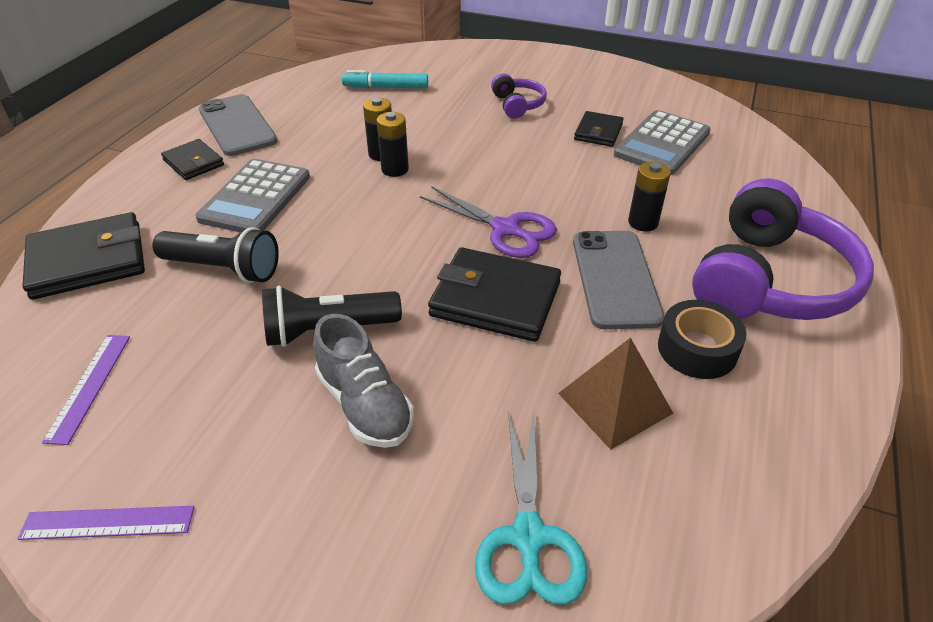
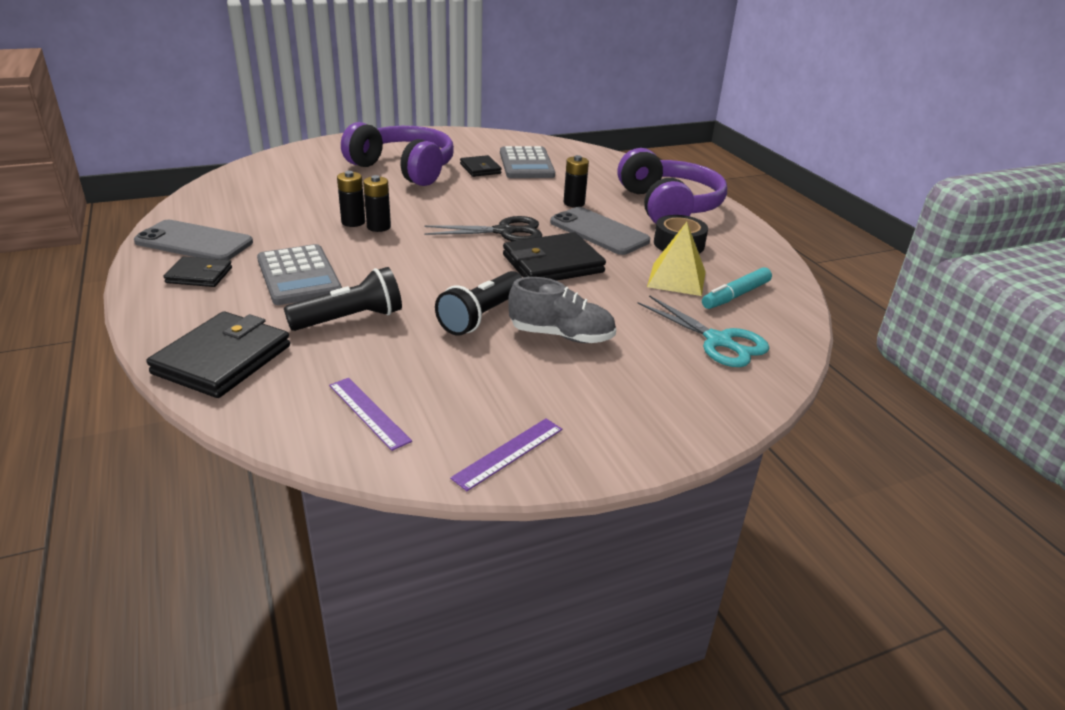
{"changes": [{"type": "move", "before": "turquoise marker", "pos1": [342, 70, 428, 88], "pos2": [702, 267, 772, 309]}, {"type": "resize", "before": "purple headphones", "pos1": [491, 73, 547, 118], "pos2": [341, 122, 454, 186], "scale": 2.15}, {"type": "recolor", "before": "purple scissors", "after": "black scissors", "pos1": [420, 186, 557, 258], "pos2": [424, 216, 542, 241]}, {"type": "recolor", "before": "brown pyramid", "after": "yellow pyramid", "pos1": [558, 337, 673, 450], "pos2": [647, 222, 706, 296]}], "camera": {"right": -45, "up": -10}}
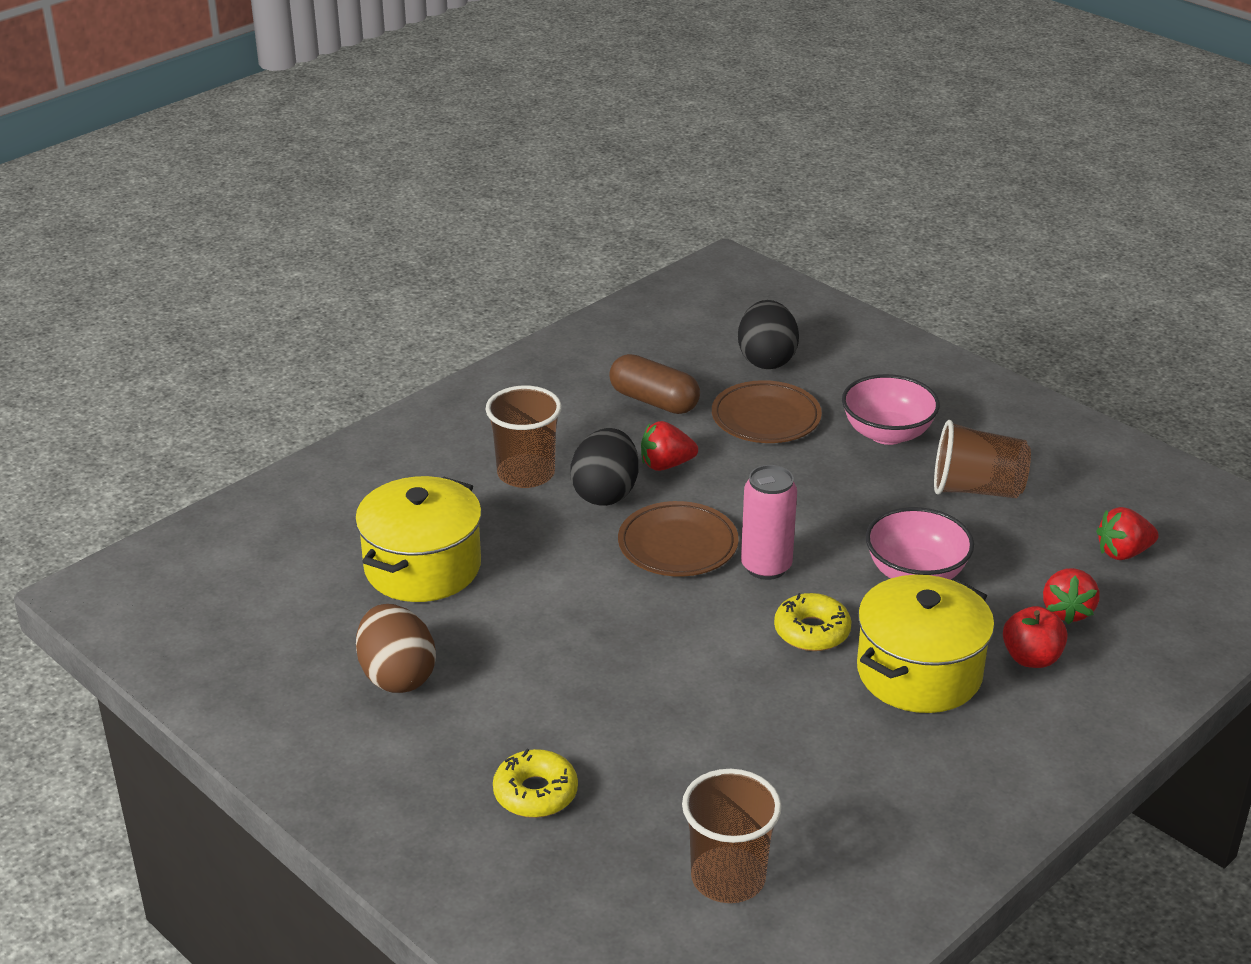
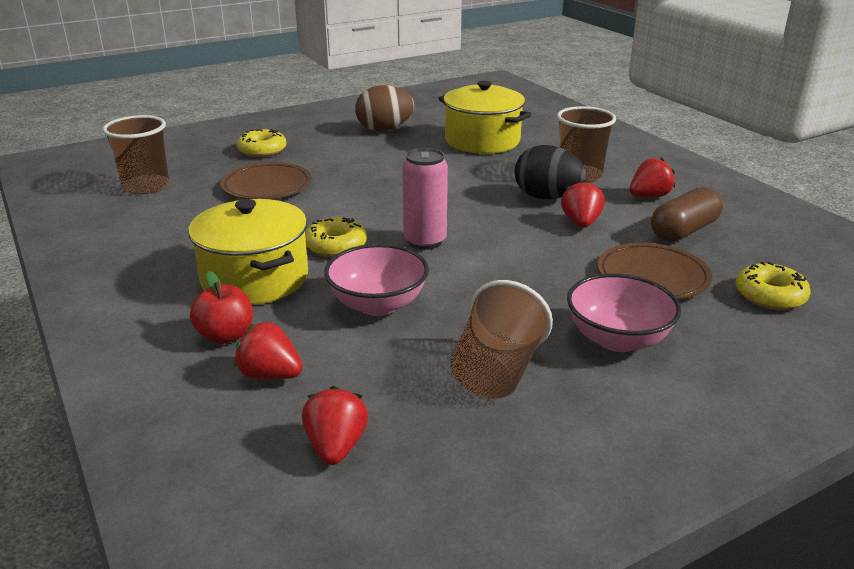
{"changes": [{"type": "replace", "before": "black egg", "after": "yellow donut", "pos1": [738, 300, 799, 369], "pos2": [736, 262, 811, 310]}, {"type": "move", "before": "brown plate", "pos1": [618, 501, 739, 576], "pos2": [220, 162, 312, 199]}, {"type": "insert", "after": "red strawberry", "pos2": [630, 157, 675, 198]}], "camera": {"right": 105, "up": -5}}
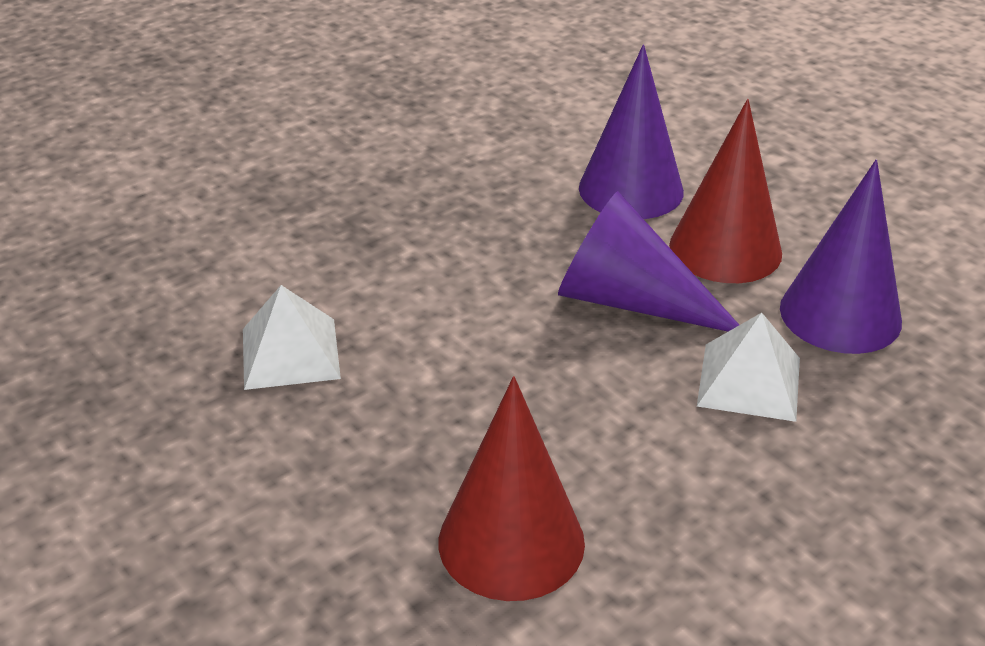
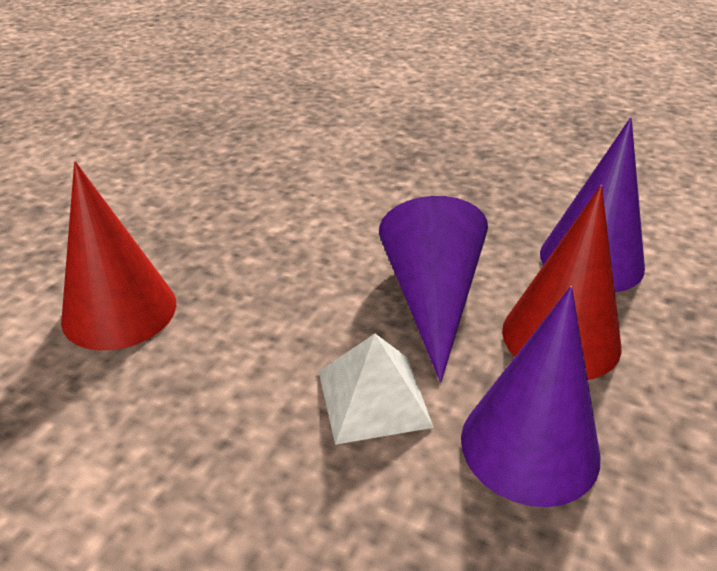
{"changes": [{"type": "delete", "before": "white pyramid", "pos1": [243, 285, 341, 390]}], "camera": {"right": 65, "up": 0}}
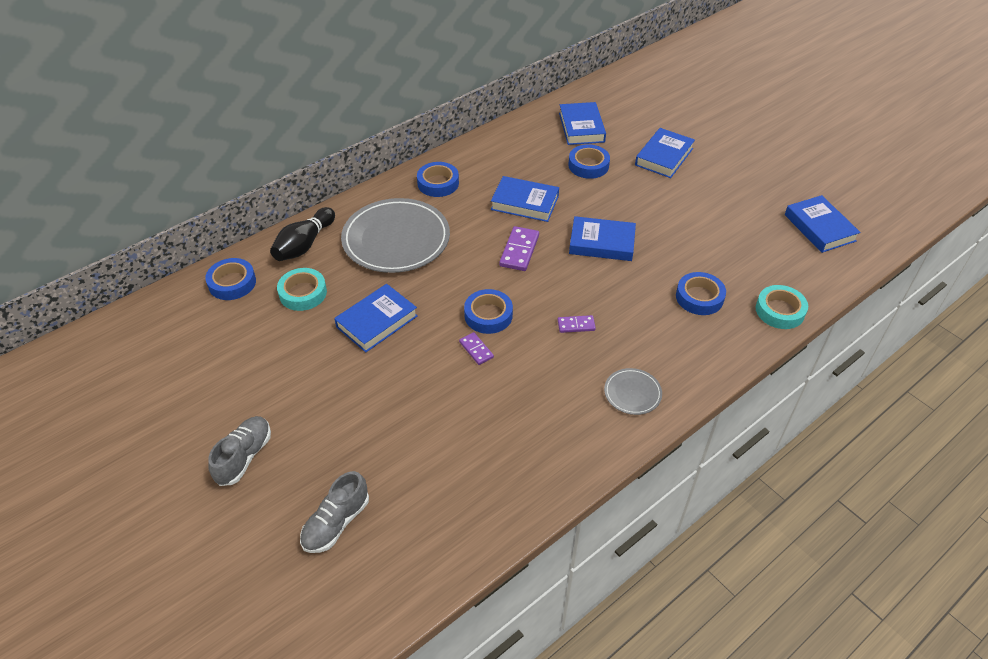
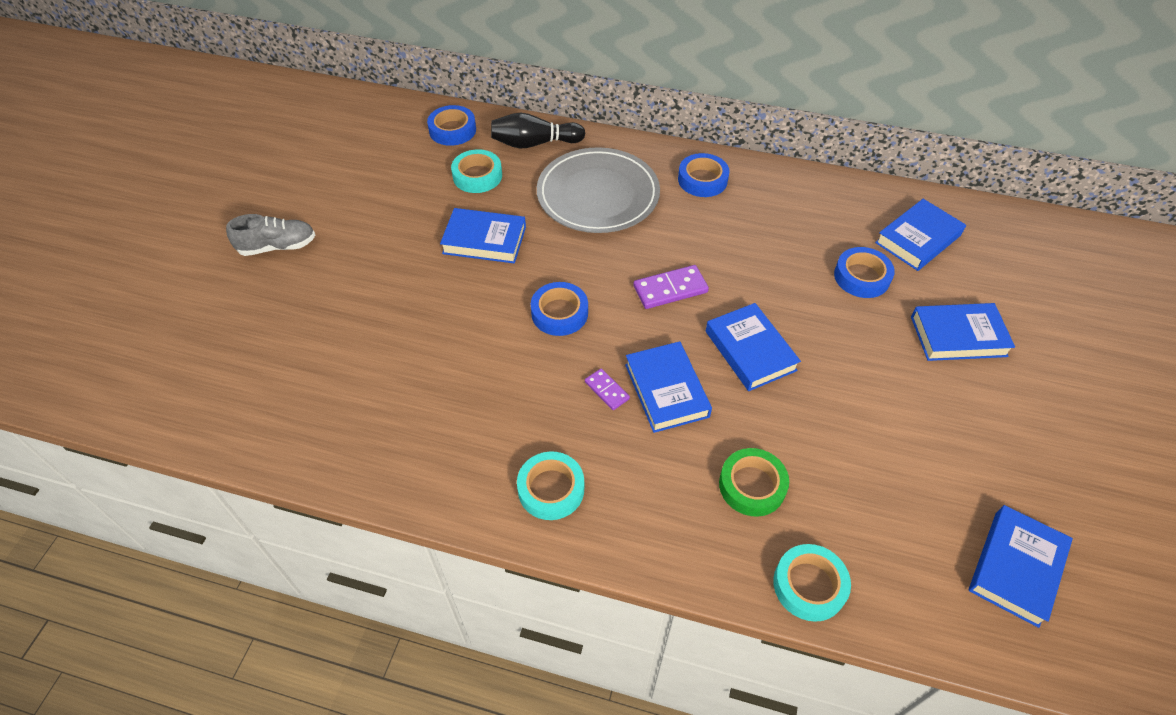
{"changes": [{"type": "move", "before": "blue book", "pos1": [491, 176, 559, 222], "pos2": [625, 341, 712, 433]}, {"type": "recolor", "before": "blue tape", "after": "green tape", "pos1": [676, 272, 726, 315], "pos2": [719, 448, 789, 517]}, {"type": "delete", "before": "purple domino", "pos1": [459, 332, 494, 365]}, {"type": "replace", "before": "grey plate", "after": "turquoise tape", "pos1": [604, 368, 662, 415], "pos2": [517, 451, 584, 520]}, {"type": "delete", "before": "grey shoe", "pos1": [300, 471, 369, 553]}], "camera": {"right": 55, "up": 5}}
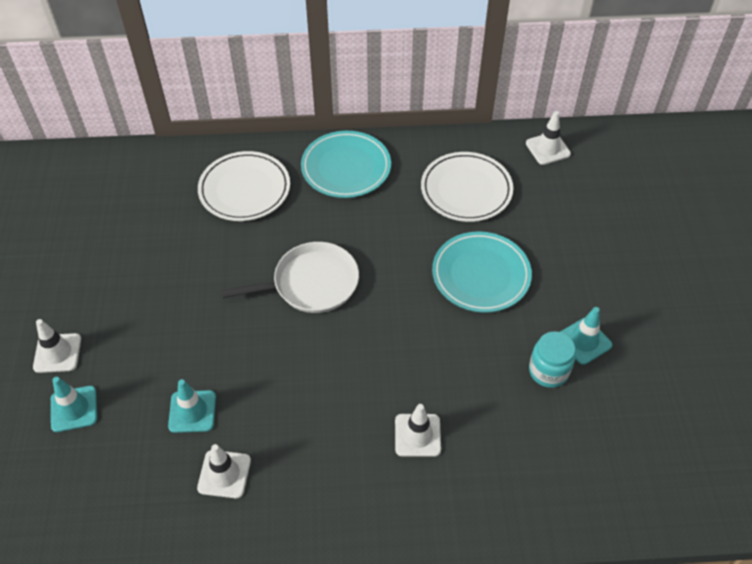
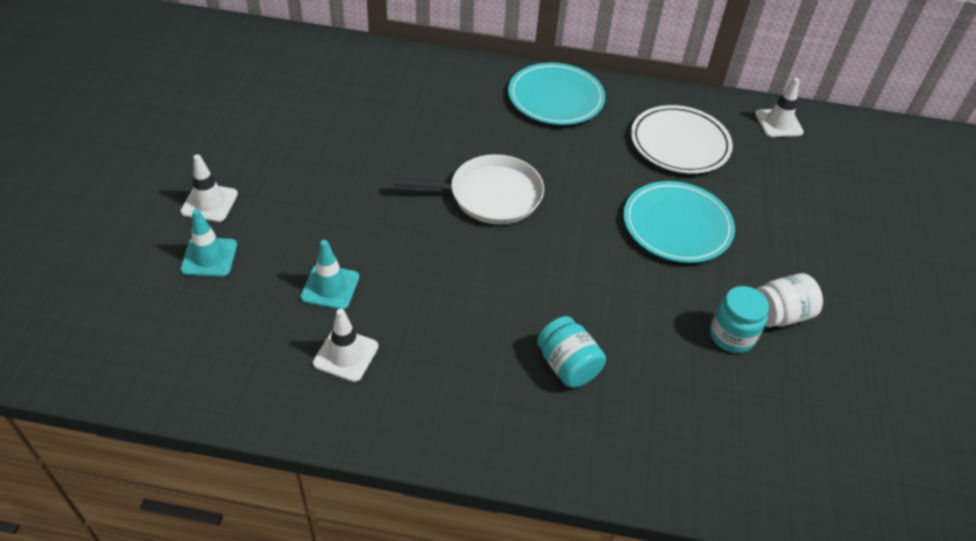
{"changes": [{"type": "delete", "before": "white plate", "pos1": [198, 151, 290, 221]}, {"type": "replace", "before": "turquoise traffic cone", "after": "white jar", "pos1": [560, 307, 612, 365], "pos2": [756, 273, 823, 327]}, {"type": "replace", "before": "white traffic cone", "after": "turquoise jar", "pos1": [395, 404, 441, 457], "pos2": [537, 316, 606, 388]}], "camera": {"right": 10, "up": -5}}
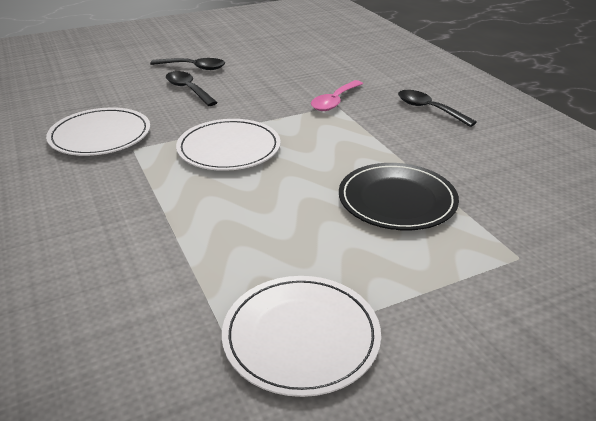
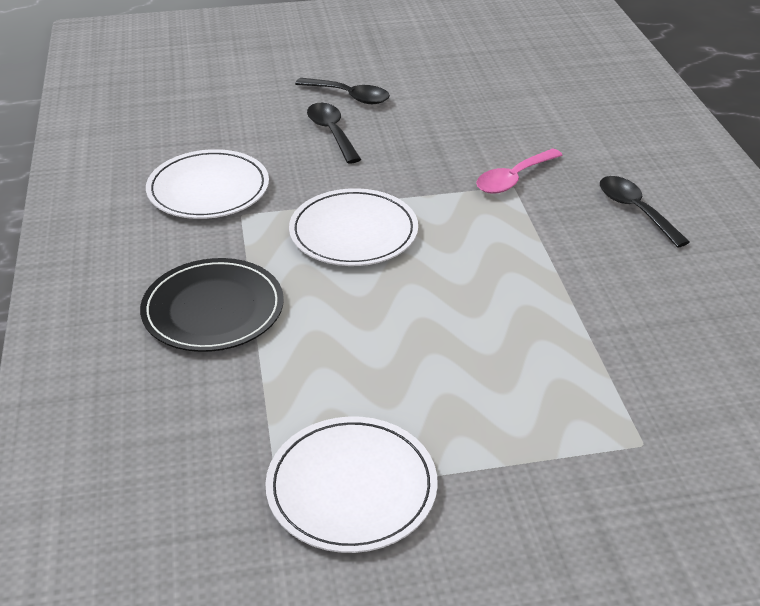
{"changes": [{"type": "move", "before": "black plate", "pos1": [339, 163, 459, 231], "pos2": [140, 258, 284, 352]}], "camera": {"right": 15, "up": 5}}
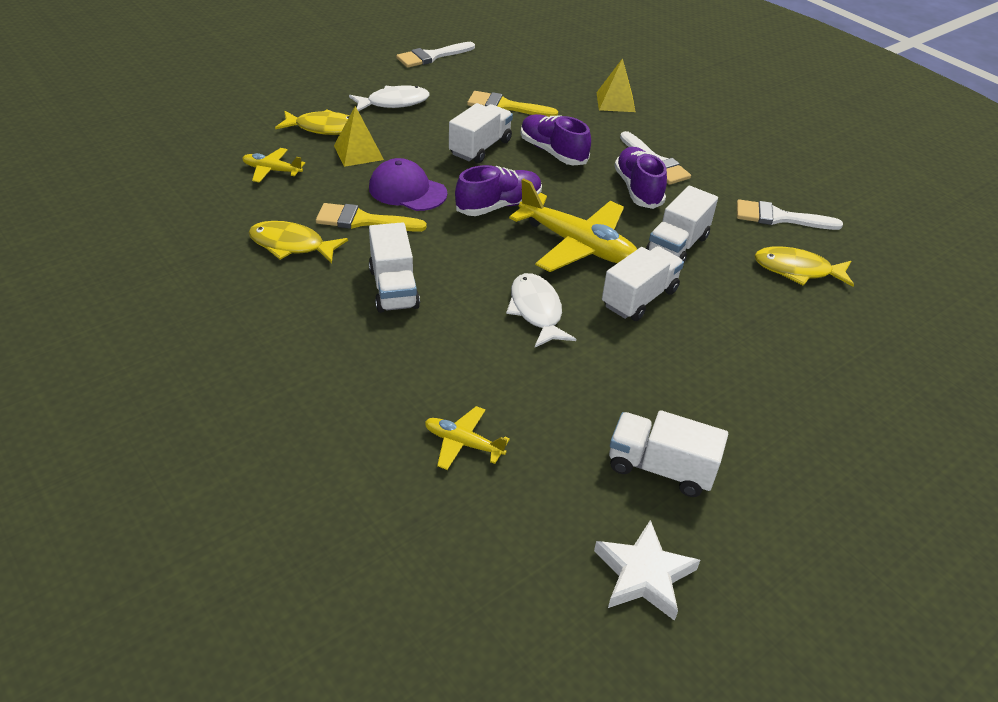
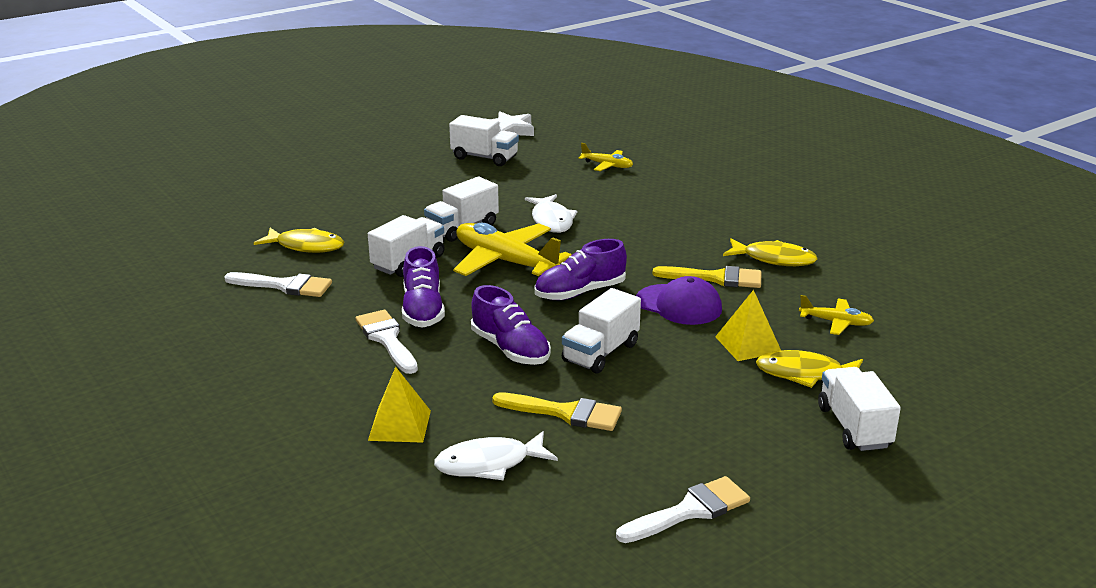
{"changes": [{"type": "move", "before": "white fish", "pos1": [349, 85, 429, 111], "pos2": [434, 431, 558, 480]}, {"type": "move", "before": "white truck", "pos1": [369, 222, 420, 313], "pos2": [818, 367, 901, 451]}], "camera": {"right": -175, "up": -15}}
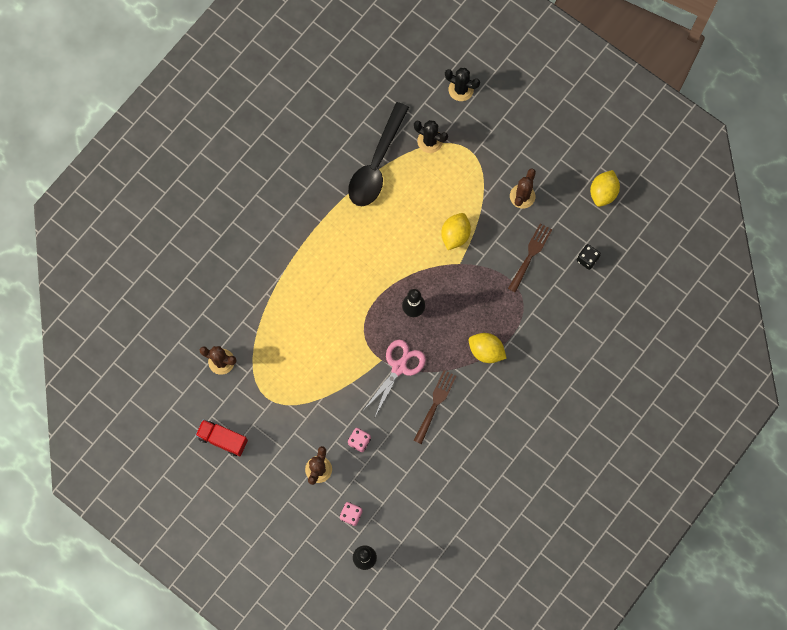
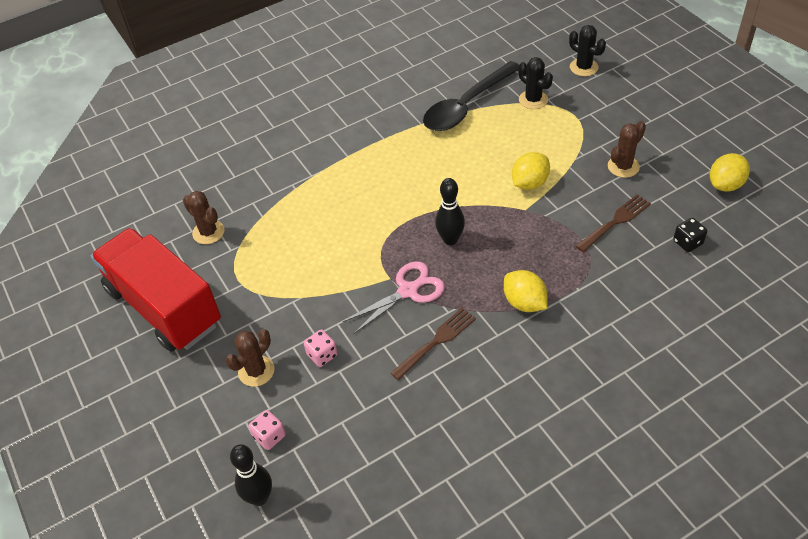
{"changes": [{"type": "resize", "before": "red truck", "pos1": [196, 419, 248, 456], "pos2": [91, 228, 221, 352], "scale": 2.2}], "camera": {"right": 25, "up": -25}}
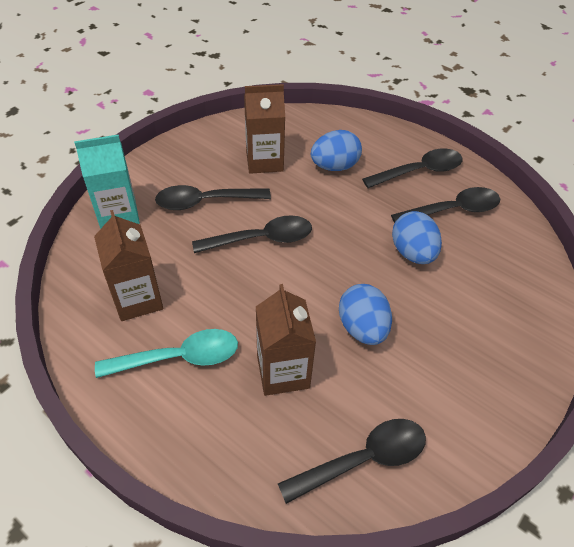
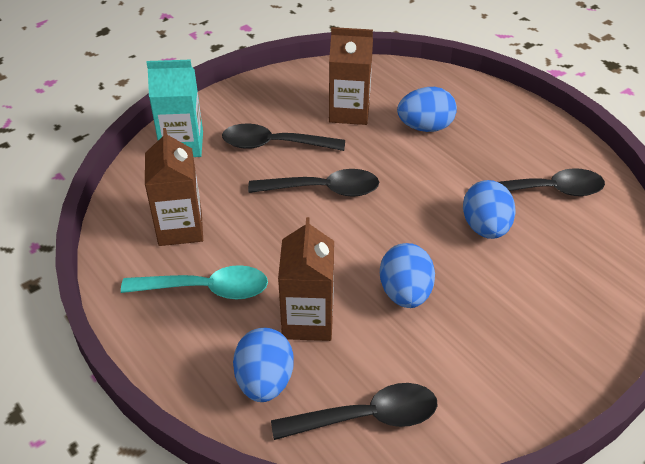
{"changes": [{"type": "delete", "before": "black spoon", "pos1": [362, 149, 463, 188]}, {"type": "insert", "after": "blue egg", "pos2": [233, 328, 294, 402]}], "camera": {"right": 15, "up": -5}}
